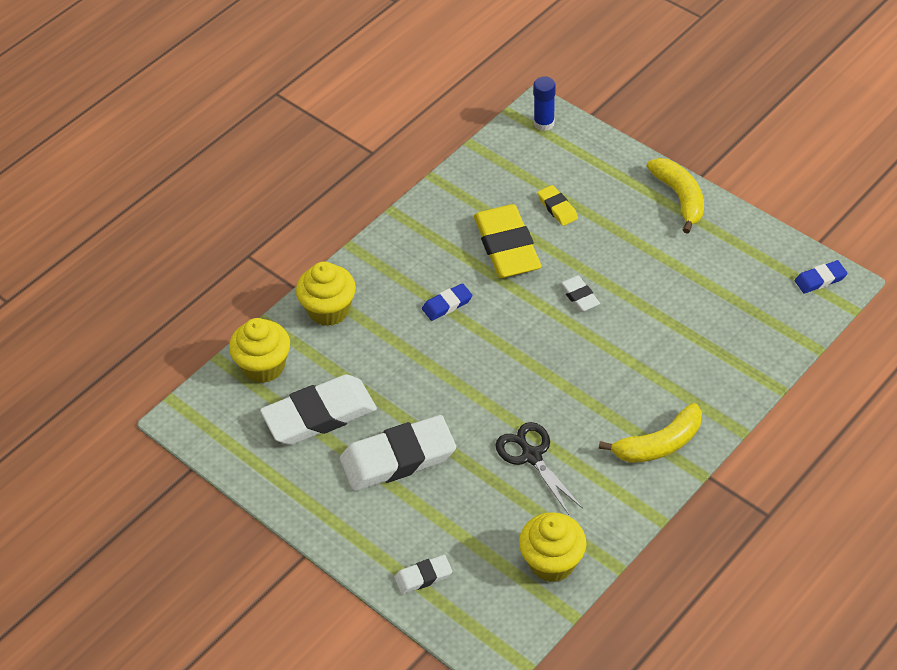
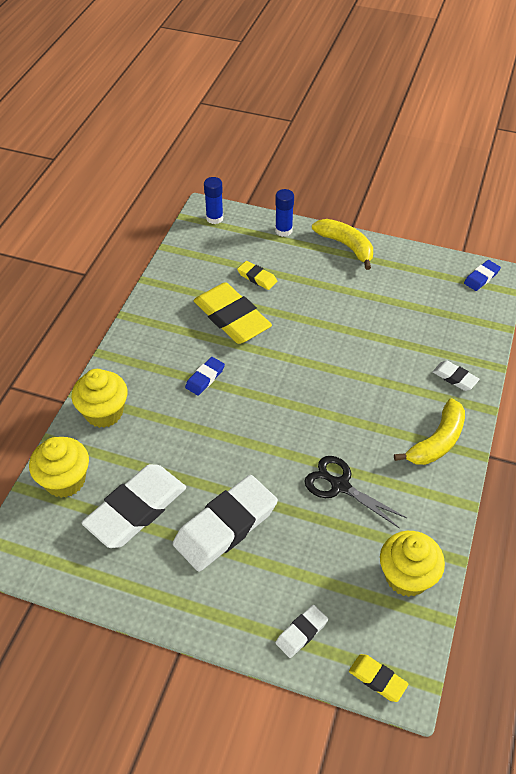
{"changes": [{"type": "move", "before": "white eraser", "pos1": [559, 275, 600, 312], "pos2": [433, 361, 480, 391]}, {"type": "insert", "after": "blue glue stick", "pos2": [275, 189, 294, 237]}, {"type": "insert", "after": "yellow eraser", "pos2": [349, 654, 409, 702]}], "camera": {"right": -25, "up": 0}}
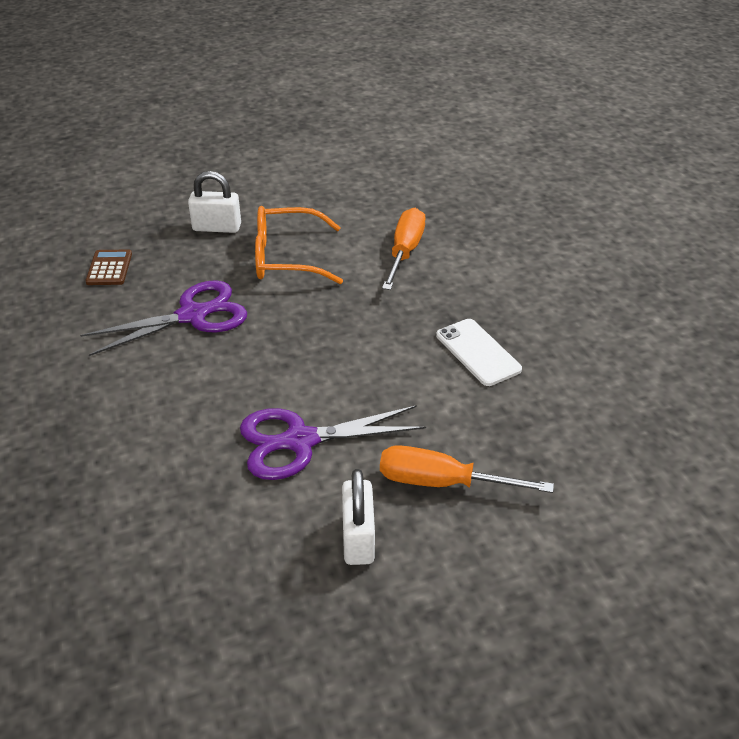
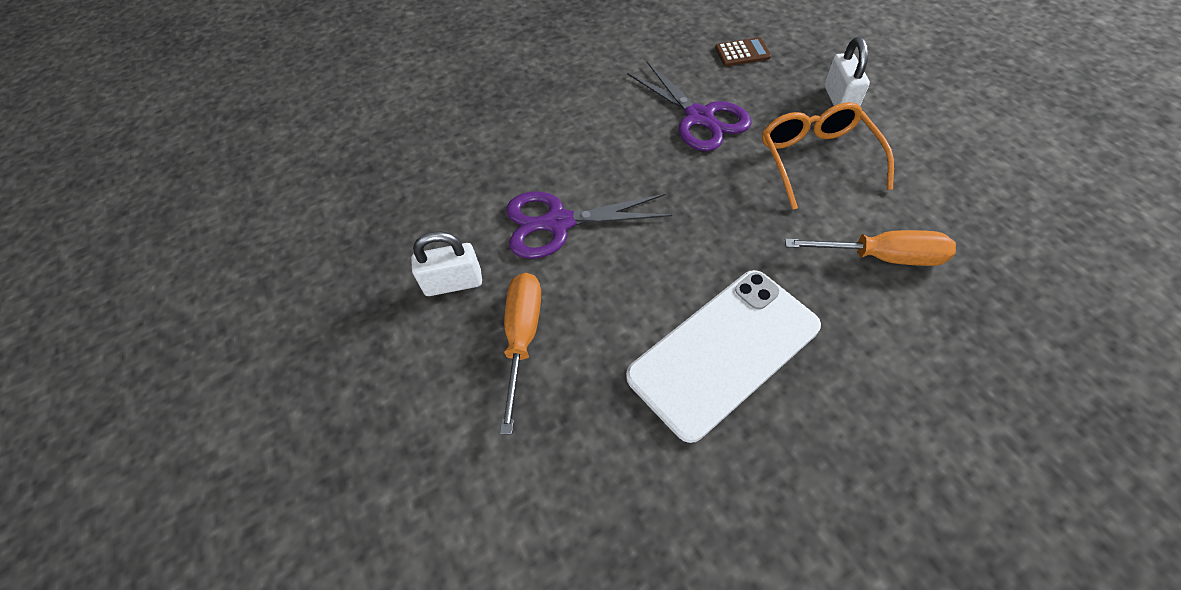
{"changes": [{"type": "resize", "before": "white phone", "pos1": [436, 319, 522, 386], "pos2": [626, 270, 821, 443], "scale": 1.8}, {"type": "rotate", "before": "purple scissors", "pos1": [240, 405, 426, 480], "pos2": [506, 192, 672, 259], "turn": -75}], "camera": {"right": 85, "up": 15}}
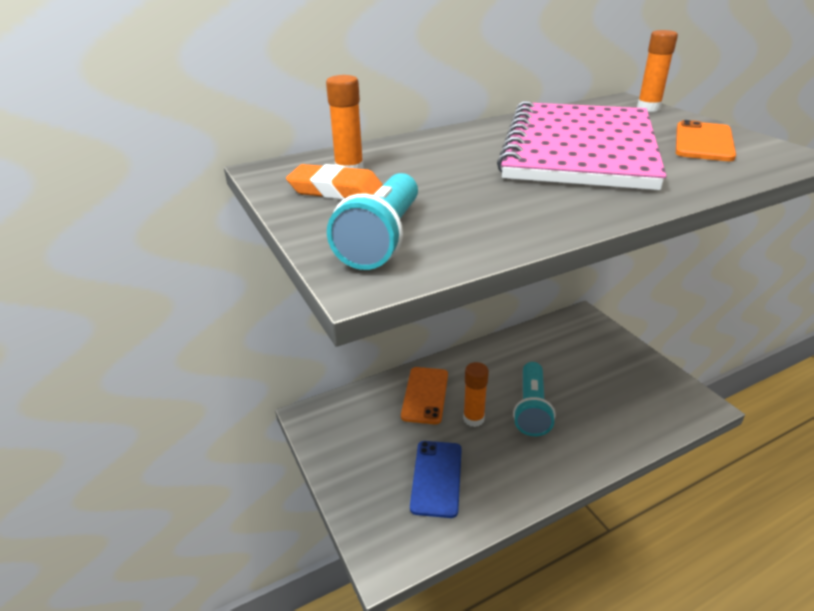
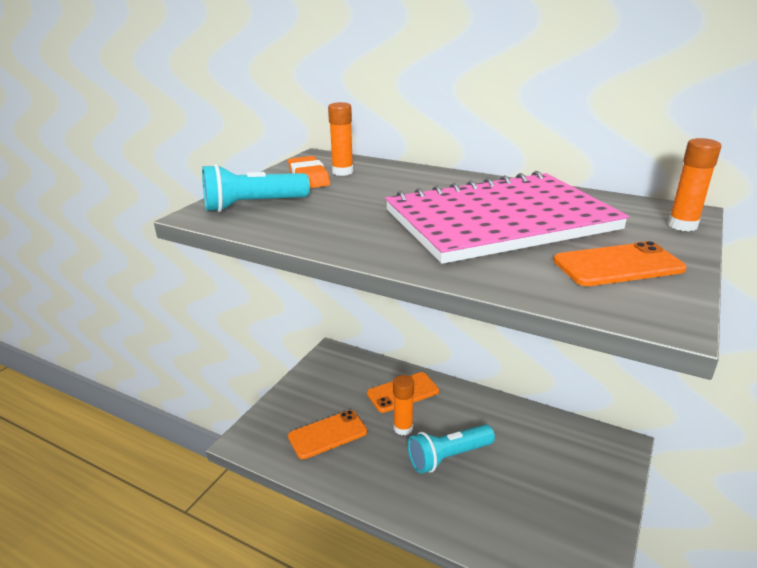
{"changes": [{"type": "recolor", "before": "blue phone", "after": "orange phone", "pos1": [410, 441, 462, 518], "pos2": [288, 410, 367, 459]}], "camera": {"right": 55, "up": -5}}
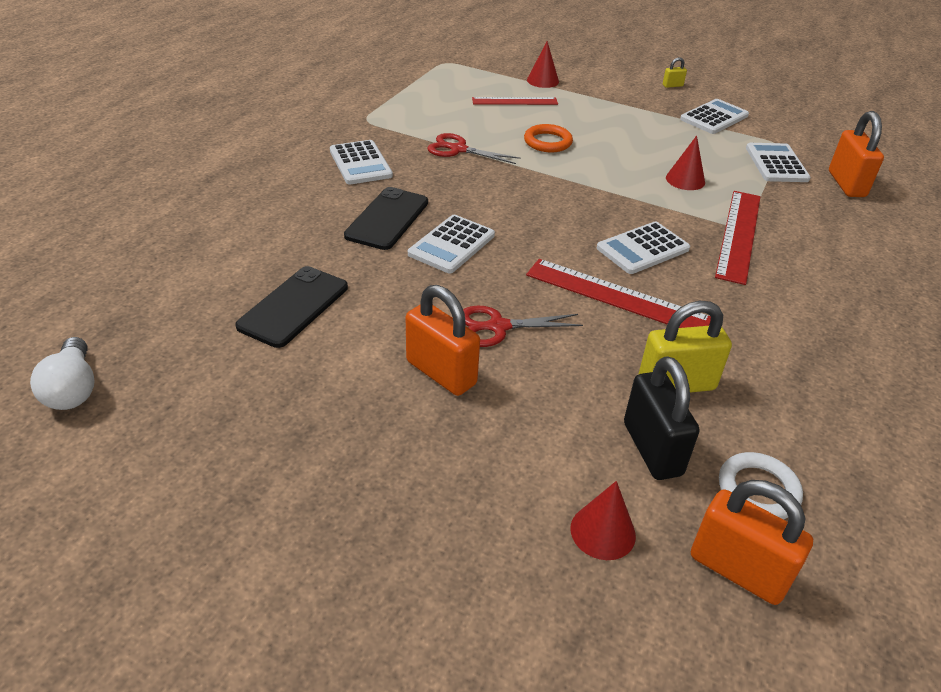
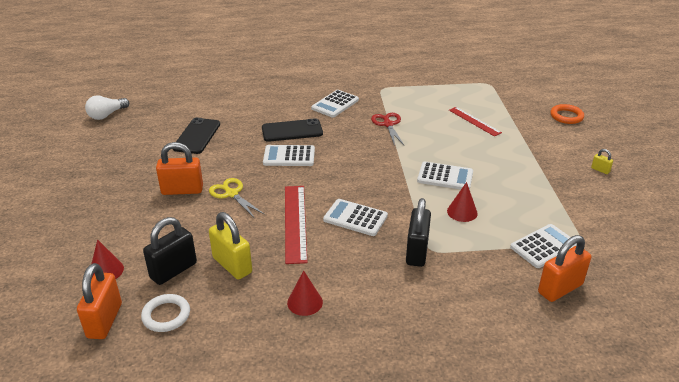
{"changes": [{"type": "move", "before": "red cone", "pos1": [527, 41, 559, 88], "pos2": [287, 270, 323, 316]}, {"type": "move", "before": "white calculator", "pos1": [680, 99, 749, 134], "pos2": [417, 162, 473, 190]}, {"type": "move", "before": "orange ring", "pos1": [524, 124, 573, 152], "pos2": [550, 104, 584, 124]}, {"type": "replace", "before": "red ruler", "after": "black padlock", "pos1": [715, 191, 761, 285], "pos2": [406, 198, 431, 267]}, {"type": "rotate", "before": "black phone", "pos1": [235, 266, 348, 348], "pos2": [173, 118, 220, 154], "turn": -75}, {"type": "rotate", "before": "orange padlock", "pos1": [406, 285, 480, 396], "pos2": [156, 142, 203, 195], "turn": 75}, {"type": "recolor", "before": "red scissors", "after": "yellow scissors", "pos1": [463, 306, 583, 347], "pos2": [209, 178, 264, 217]}], "camera": {"right": 60, "up": -5}}
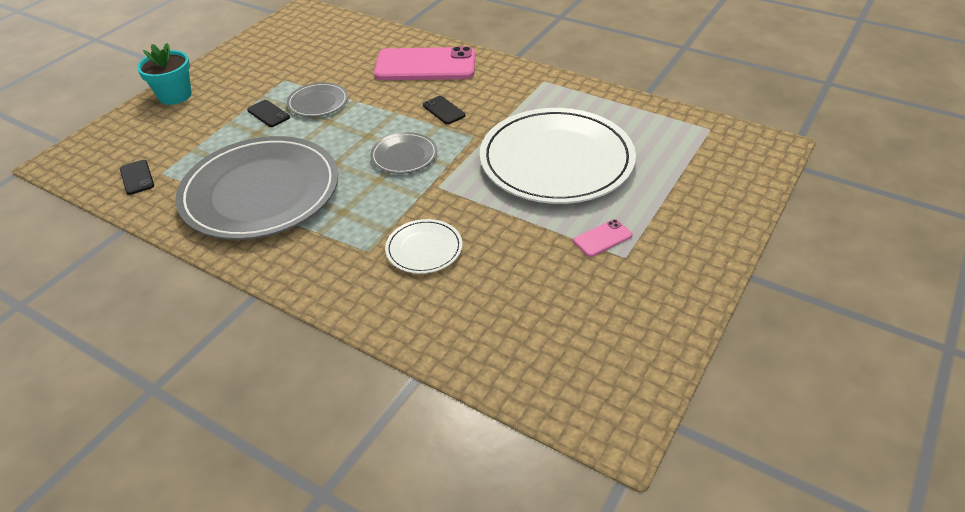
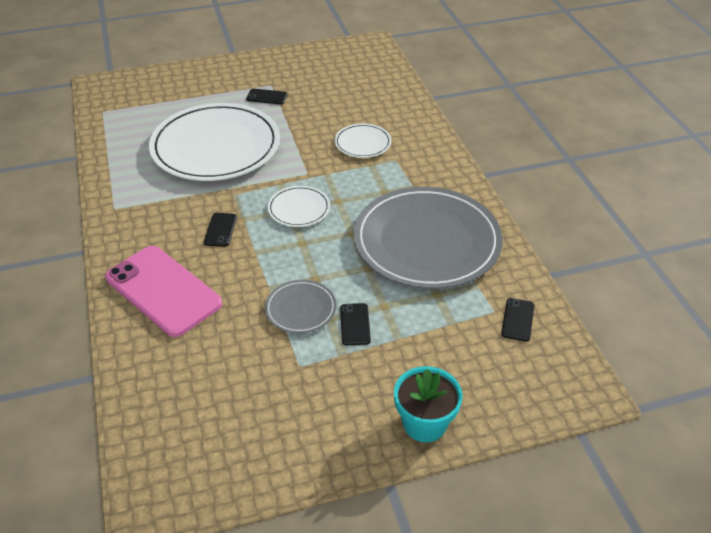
{"changes": [{"type": "recolor", "before": "grey plate", "after": "white plate", "pos1": [370, 132, 438, 174], "pos2": [267, 186, 330, 227]}, {"type": "recolor", "before": "pink phone", "after": "black phone", "pos1": [573, 219, 633, 257], "pos2": [246, 89, 287, 104]}], "camera": {"right": -140, "up": 0}}
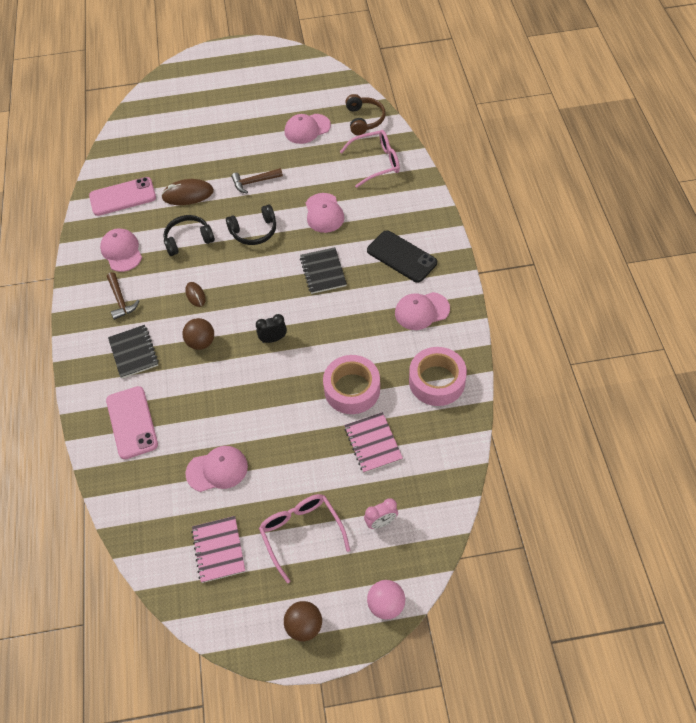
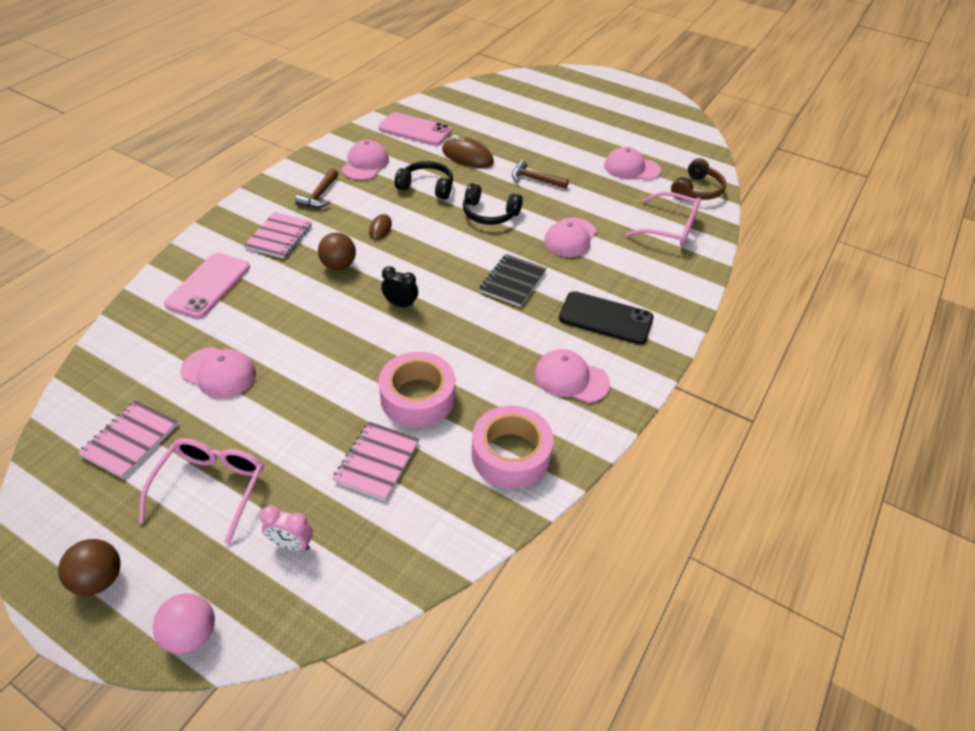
{"changes": [{"type": "rotate", "before": "black phone", "pos1": [367, 230, 437, 283], "pos2": [559, 291, 654, 344], "turn": -60}, {"type": "recolor", "before": "black notebook", "after": "pink notebook", "pos1": [108, 325, 159, 379], "pos2": [244, 212, 312, 259]}], "camera": {"right": 35, "up": -10}}
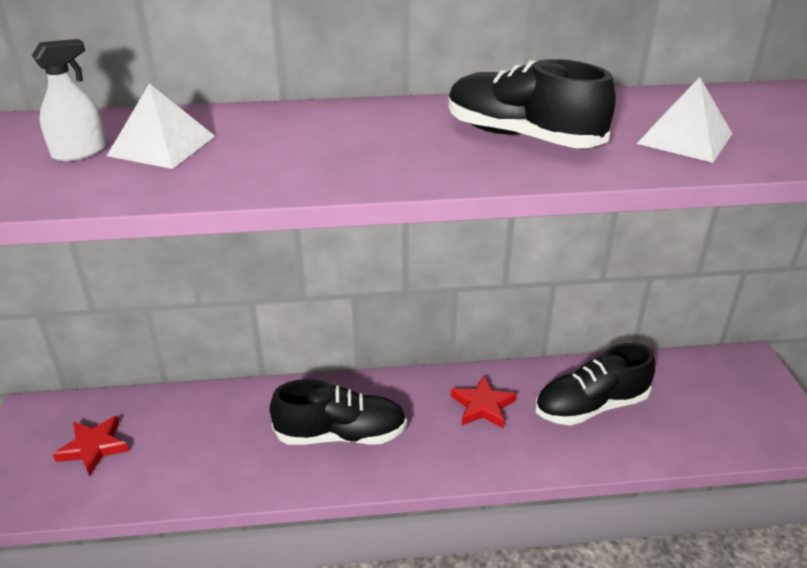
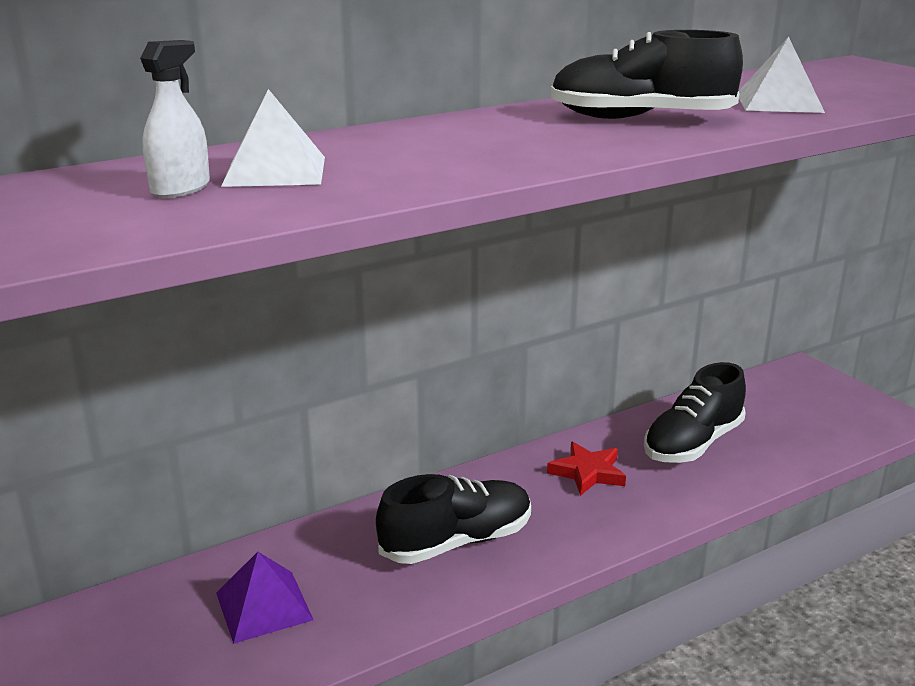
{"changes": [{"type": "delete", "before": "red star", "pos1": [53, 416, 129, 476]}, {"type": "insert", "after": "purple pyramid", "pos2": [216, 552, 314, 644]}], "camera": {"right": -25, "up": -10}}
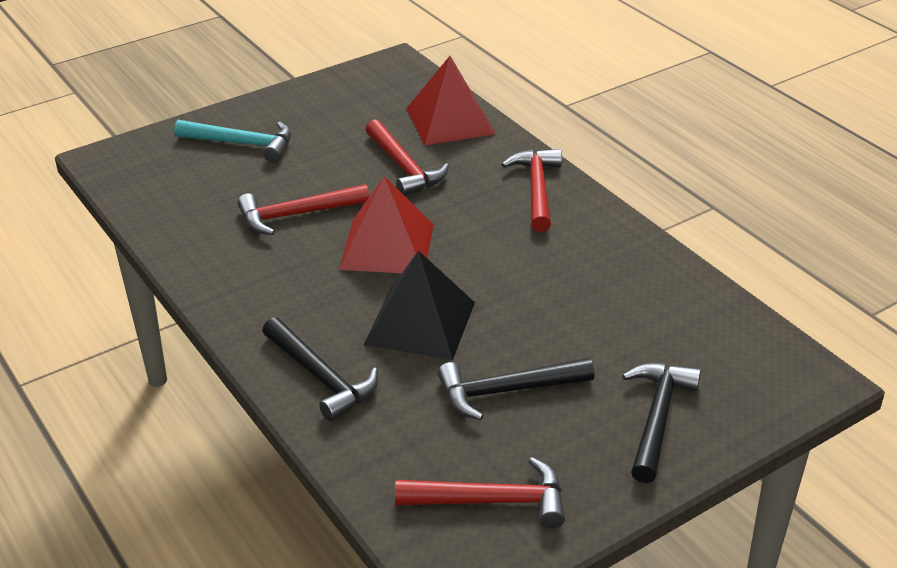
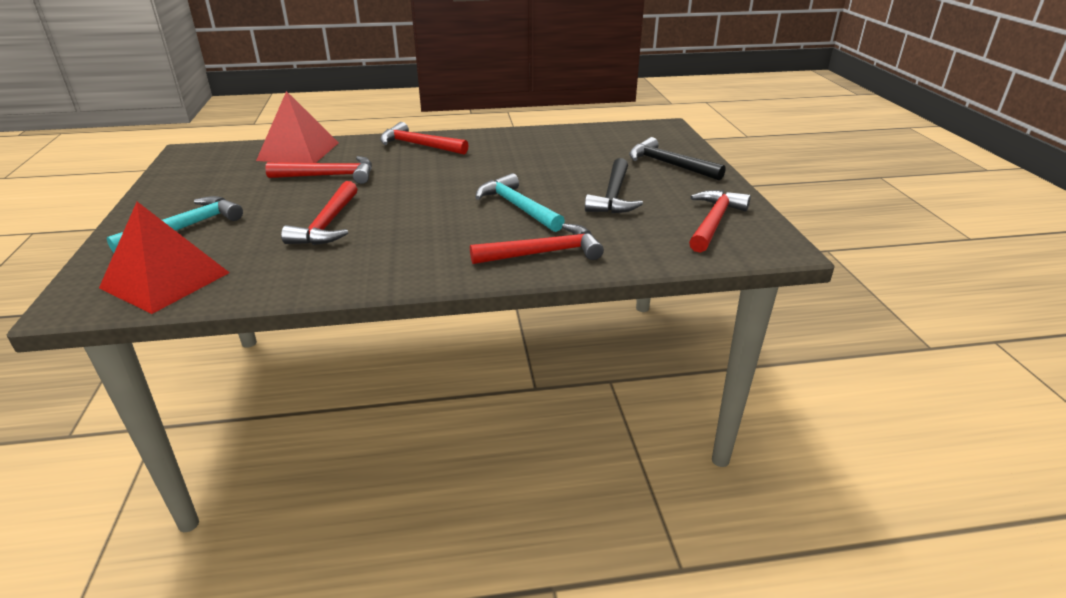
{"changes": [{"type": "move", "before": "red pyramid", "pos1": [339, 176, 434, 273], "pos2": [99, 202, 230, 314]}, {"type": "replace", "before": "black pyramid", "after": "turquoise hammer", "pos1": [364, 251, 475, 360], "pos2": [475, 173, 565, 232]}, {"type": "recolor", "before": "black hammer", "after": "red hammer", "pos1": [262, 317, 378, 421], "pos2": [470, 224, 604, 264]}], "camera": {"right": -65, "up": -5}}
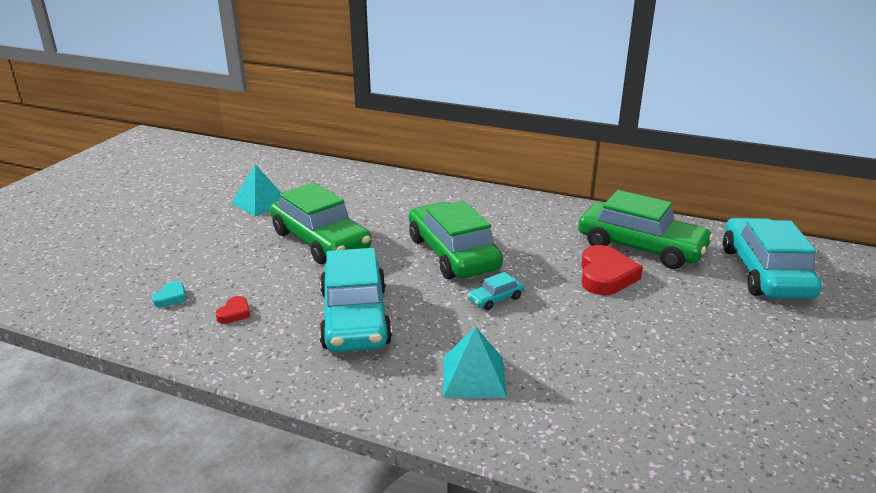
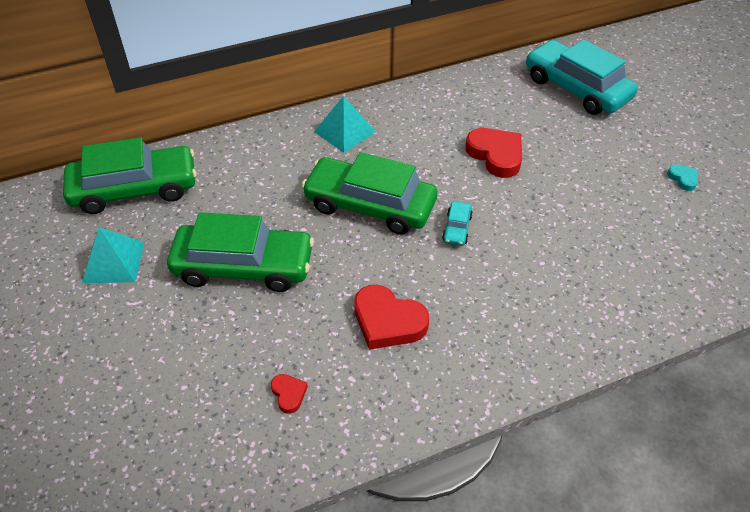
{"changes": [{"type": "move", "before": "green car", "pos1": [578, 190, 714, 269], "pos2": [63, 137, 197, 214]}, {"type": "replace", "before": "turquoise car", "after": "red heart", "pos1": [319, 248, 392, 352], "pos2": [354, 285, 429, 350]}, {"type": "move", "before": "turquoise heart", "pos1": [152, 281, 186, 307], "pos2": [667, 164, 698, 191]}, {"type": "move", "before": "turquoise pyramid", "pos1": [443, 327, 507, 398], "pos2": [314, 96, 376, 153]}], "camera": {"right": -45, "up": 20}}
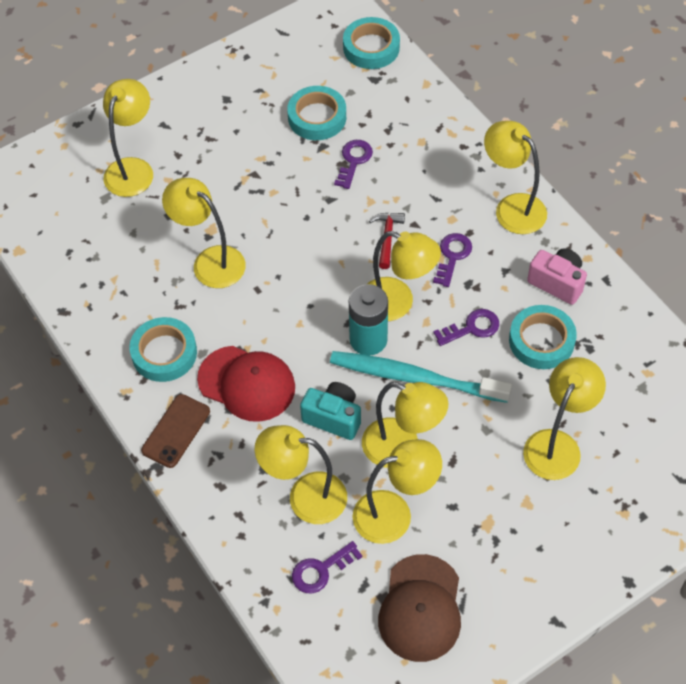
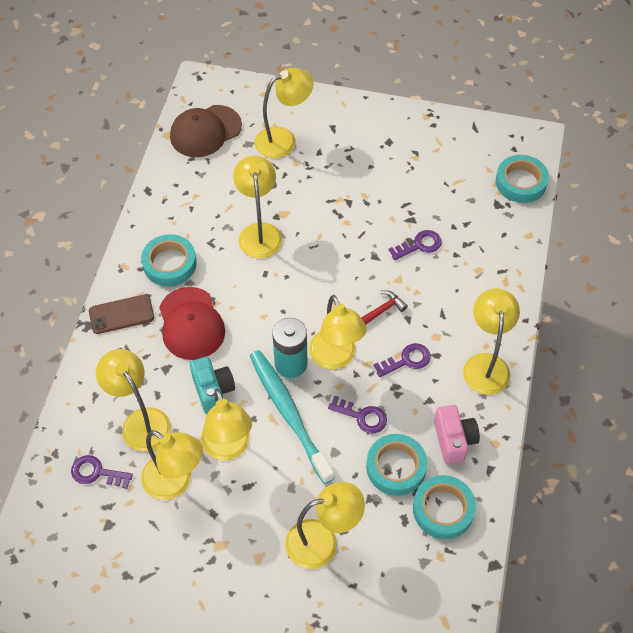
{"changes": [{"type": "move", "before": "turquoise tape", "pos1": [287, 86, 346, 140], "pos2": [413, 475, 476, 539]}, {"type": "move", "before": "brown cap", "pos1": [378, 554, 461, 662], "pos2": [170, 105, 242, 157]}], "camera": {"right": 45, "up": 0}}
